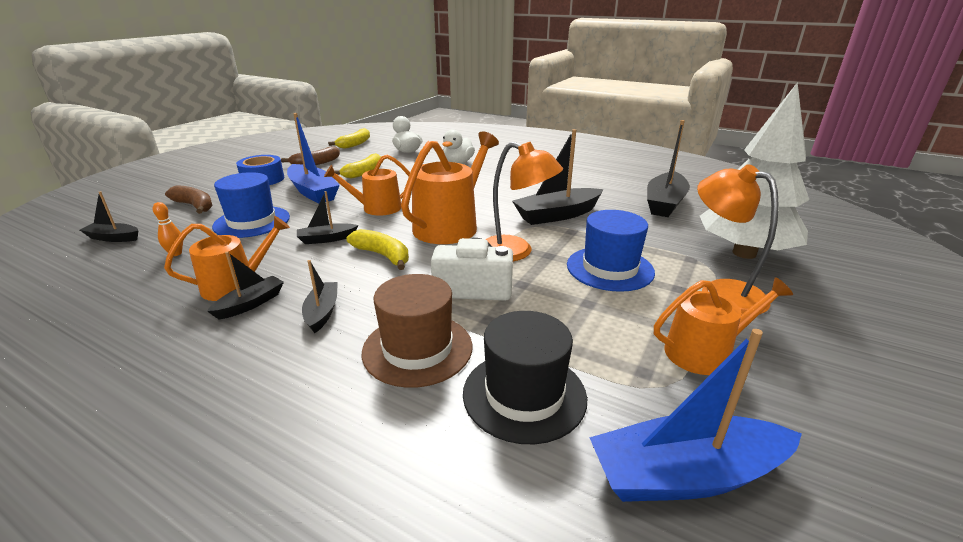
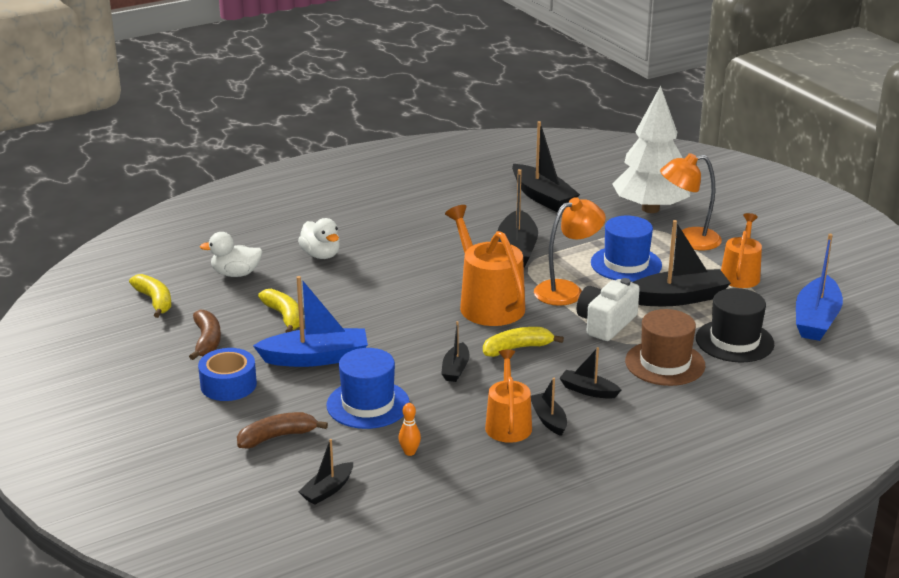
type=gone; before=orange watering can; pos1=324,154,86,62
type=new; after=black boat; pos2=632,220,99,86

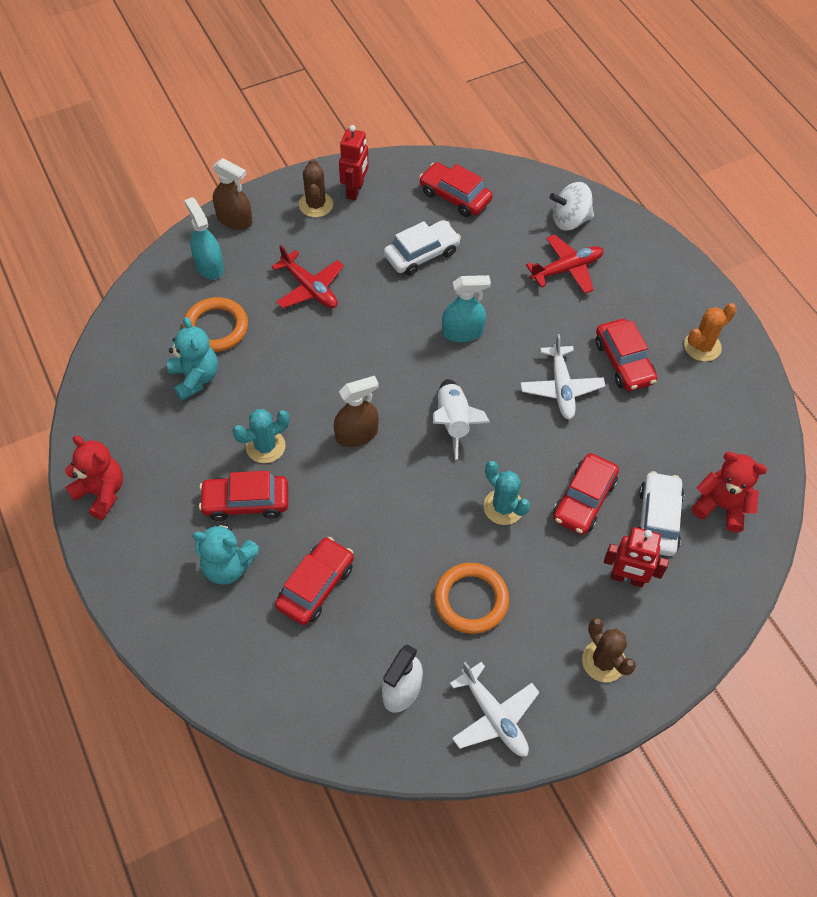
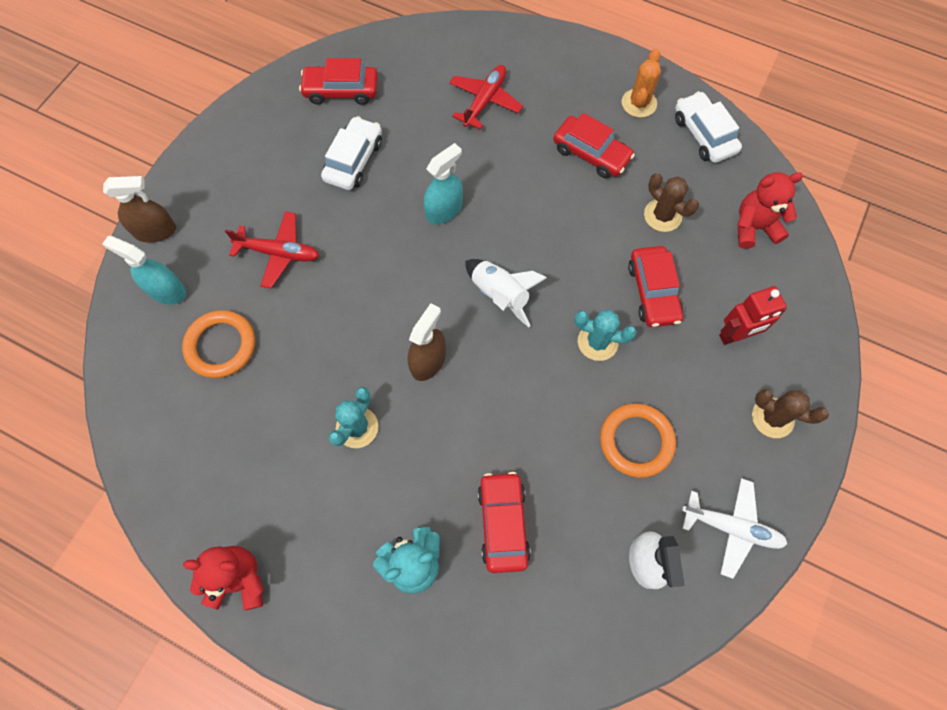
type=gone; before=turquoise teddy bear; pos1=167,317,51,84
type=gone; before=red car; pos1=199,471,89,50
type=gone; before=red robot; pos1=339,125,30,76
type=gone; before=white plane; pos1=520,334,85,86
type=gone; before=white spinning top; pos1=549,182,45,49
type=shifted; before=brown cactus; pos1=299,159,34,59; pos2=644,173,55,59
type=shifted; before=white car; pos1=638,471,46,85; pos2=675,91,67,72

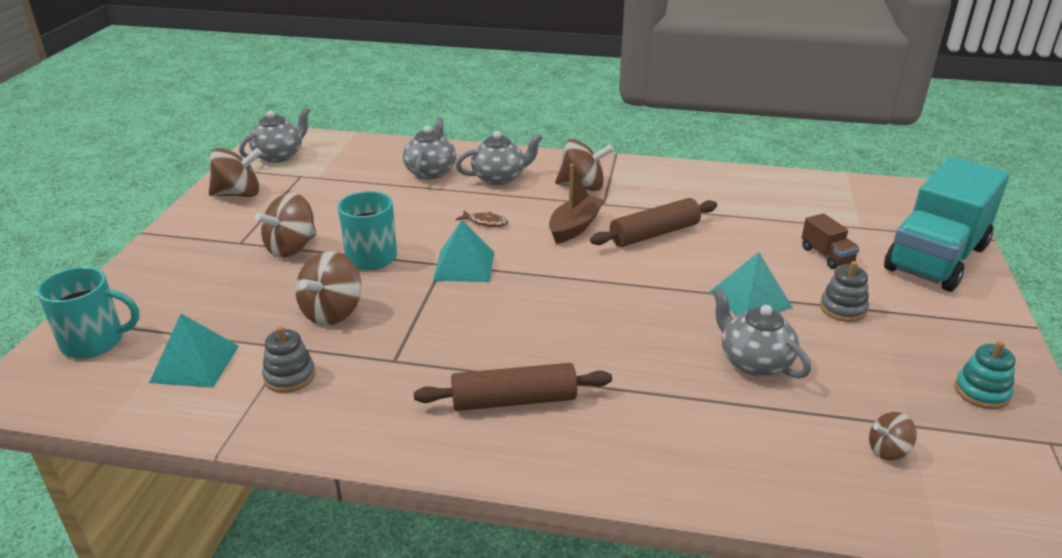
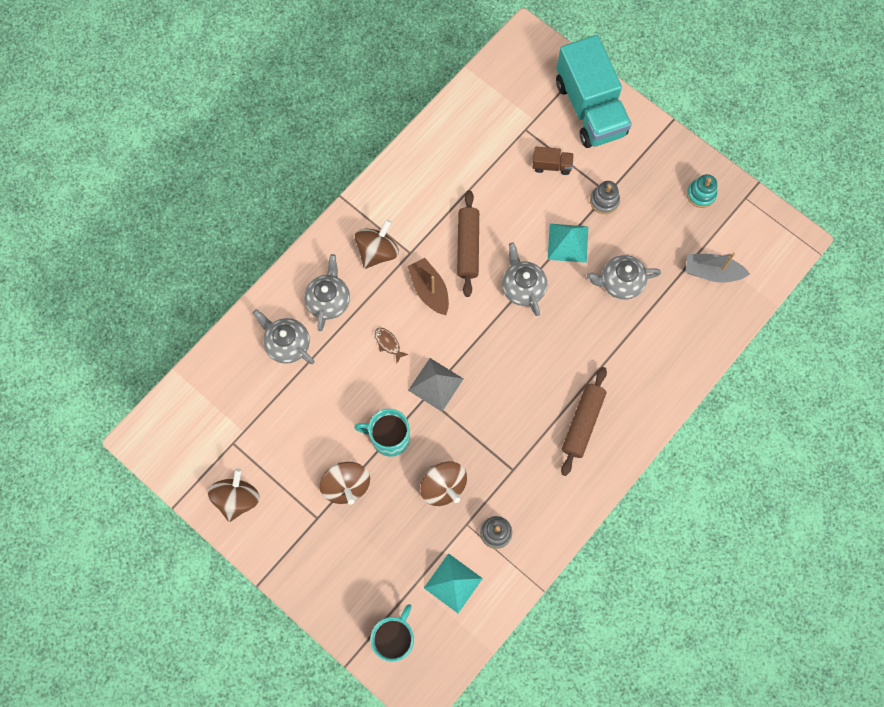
type=shifted; before=grey teapot; pos1=239,107,71,56; pos2=502,242,45,74
type=swapped; before=brown spinning top; after=grey boat; pos1=869,412,48,48; pos2=685,252,65,31
type=repainted; before=turquoise pyramid; after=grey pyramid; pos1=433,220,61,62; pos2=408,358,55,54
type=rotated; before=brown fish; pos1=456,210,52,17; pos2=375,328,34,35; turn=-90

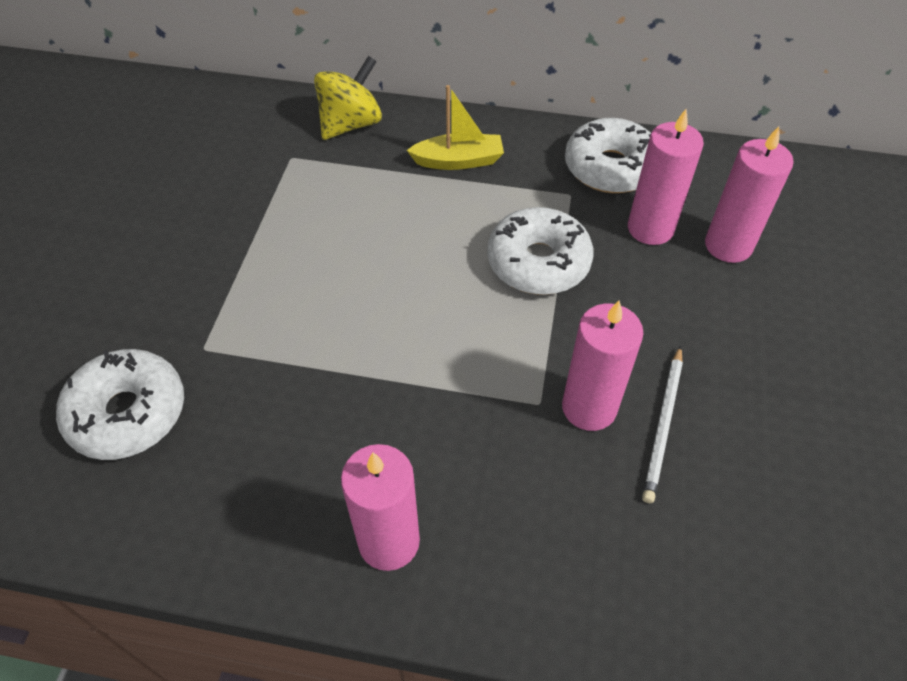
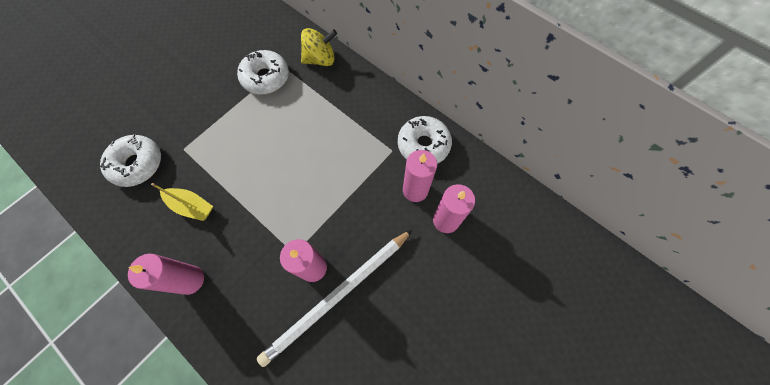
type=shifted; before=yellow boat; pos1=407,85,97,85; pos2=151,183,62,38
type=shifted; before=white donut; pos1=487,207,107,88; pos2=237,50,52,44
type=scaled; before=white pencil; pos1=642,346,41,157; pos2=257,230,155,137; scale=1.99

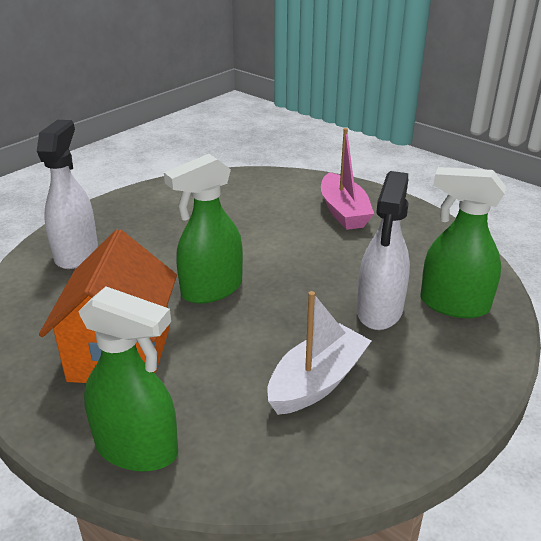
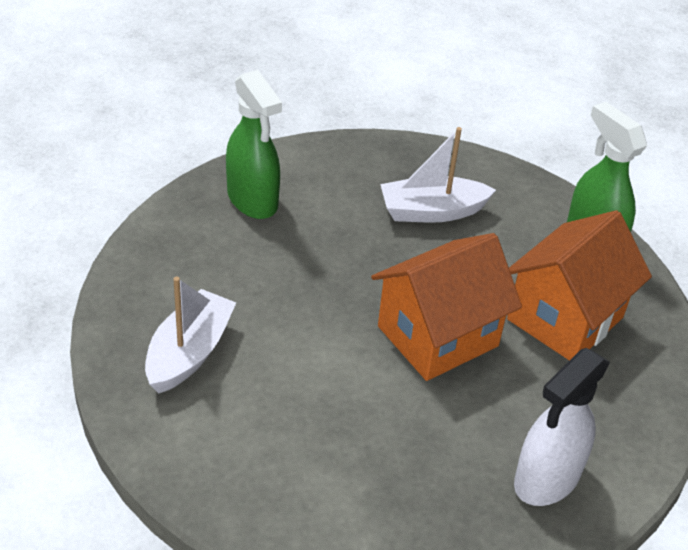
type=gone; before=white spray bottle; pos1=357,171,53,159
type=swapped; before=green spray bottle; after=orange house; pos1=164,154,79,150; pos2=371,233,151,148
type=repainted; before=pink boat; after=white boat; pos1=321,128,53,102; pos2=145,277,91,117

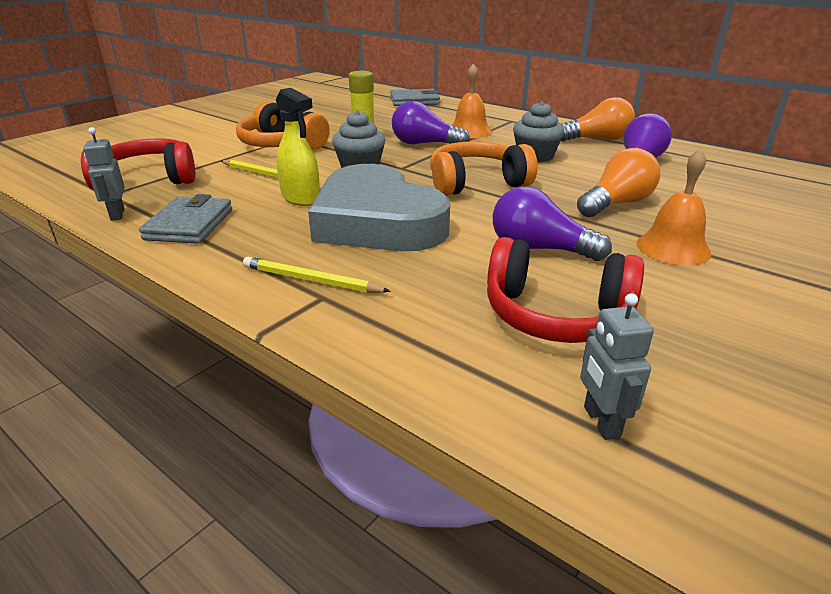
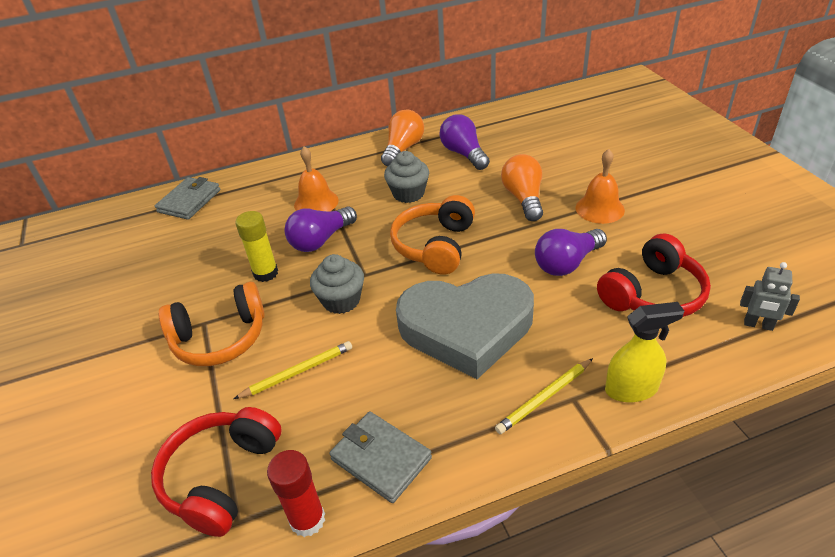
type=shifted; before=yellow spray bottle; pos1=276,88,44,118; pos2=605,302,79,100
type=swapped; before=grey robot; after=red glue stick; pos1=83,127,42,94; pos2=267,450,58,87

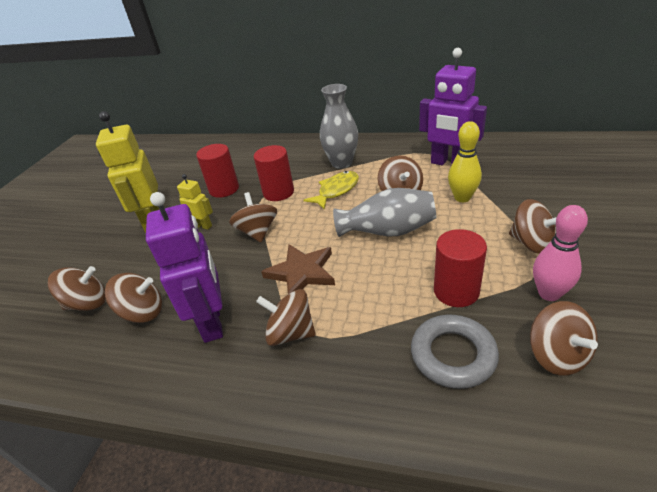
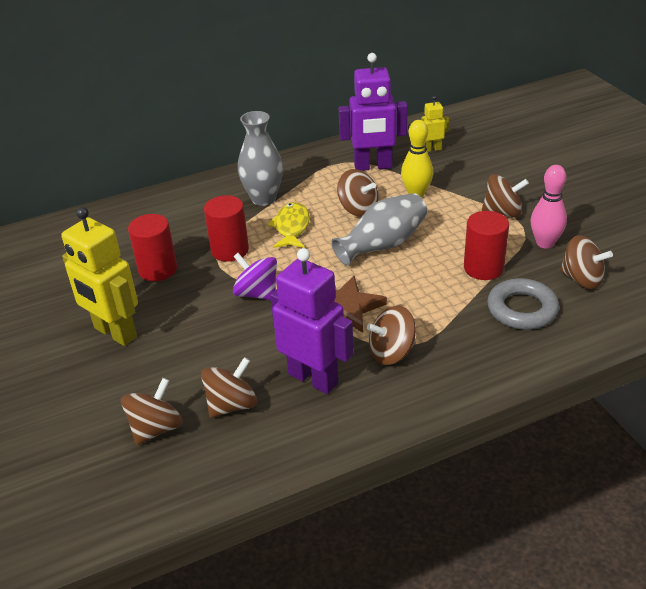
type=shifted; before=yellow robot; pos1=177,174,36,56; pos2=422,96,27,56
type=repainted; before=brown spinning top; after=purple spinning top; pos1=229,192,48,50; pos2=233,253,44,47

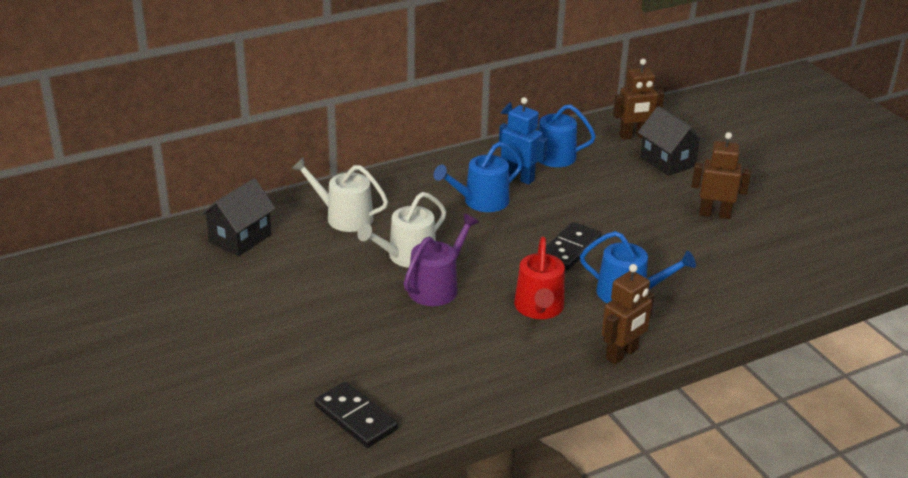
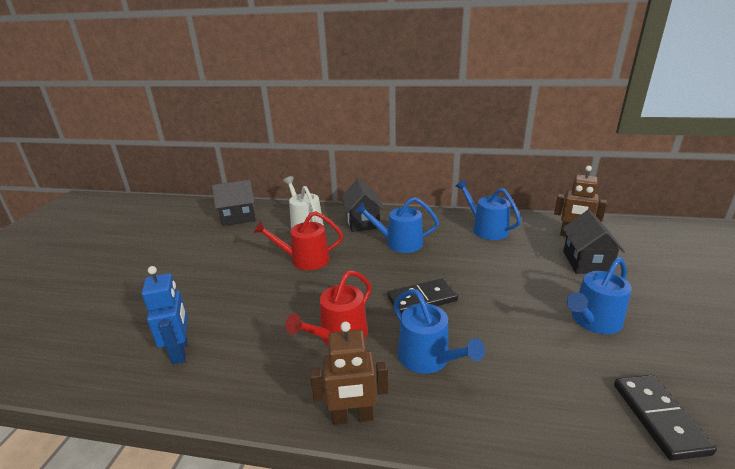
type=gone; before=purple watering can; pos1=404,214,75,92
type=new; after=black house; pos2=341,179,43,53
type=shifted; before=black domino; pos1=314,382,84,66; pos2=614,375,103,86
type=shifted; before=blue robot; pos1=499,97,49,88; pos2=142,266,46,98
type=swapped; before=brown robot; after=blue watering can; pos1=691,132,60,87; pos2=567,257,65,77
type=repainted; before=white watering can; after=red watering can; pos1=357,192,89,76; pos2=253,211,90,59

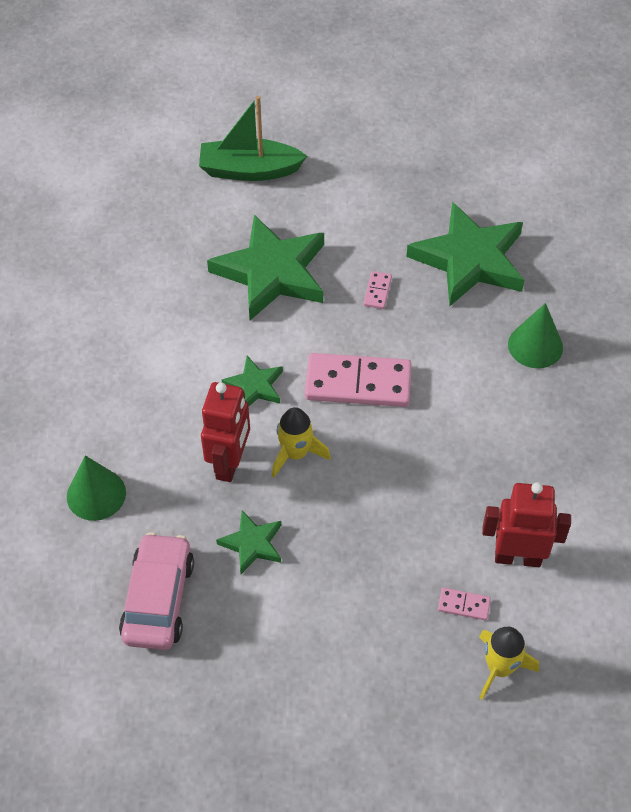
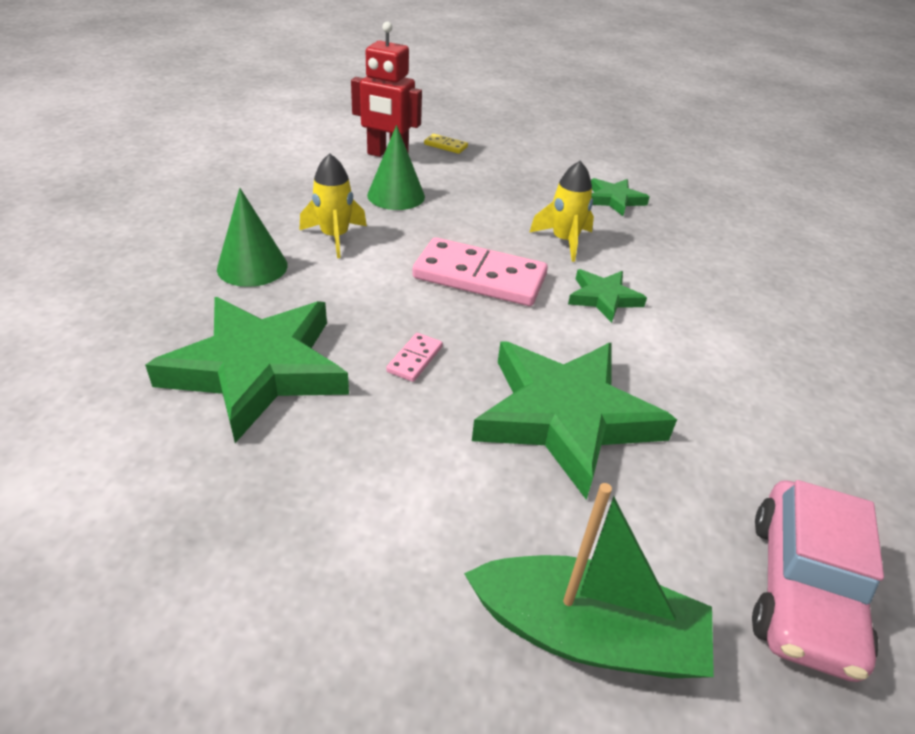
type=gone; before=red robot; pos1=201,382,49,100
type=shifted; before=green cone; pos1=67,456,59,65; pos2=367,125,58,85
type=shifted; before=pink car; pos1=119,532,75,118; pos2=752,480,132,202
type=shifted; before=yellow rocket; pos1=479,627,60,73; pos2=300,153,67,105
type=repainted; before=pink domino; after=yellow domino; pos1=438,588,53,32; pos2=424,134,44,20

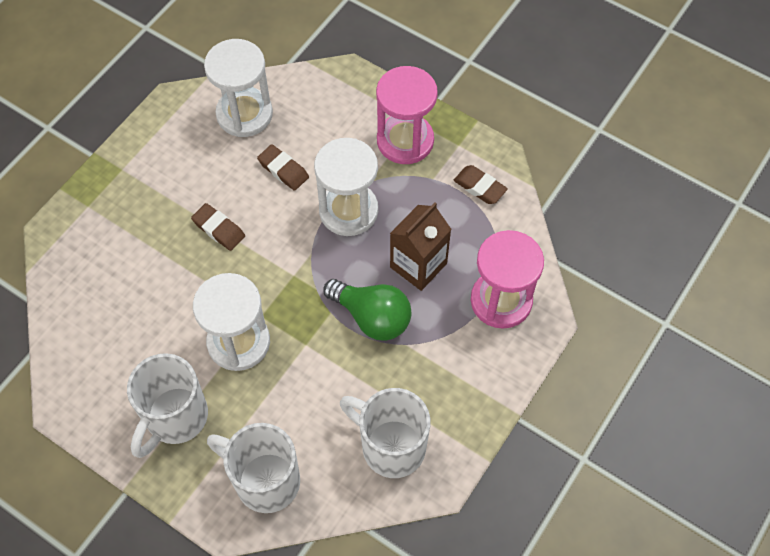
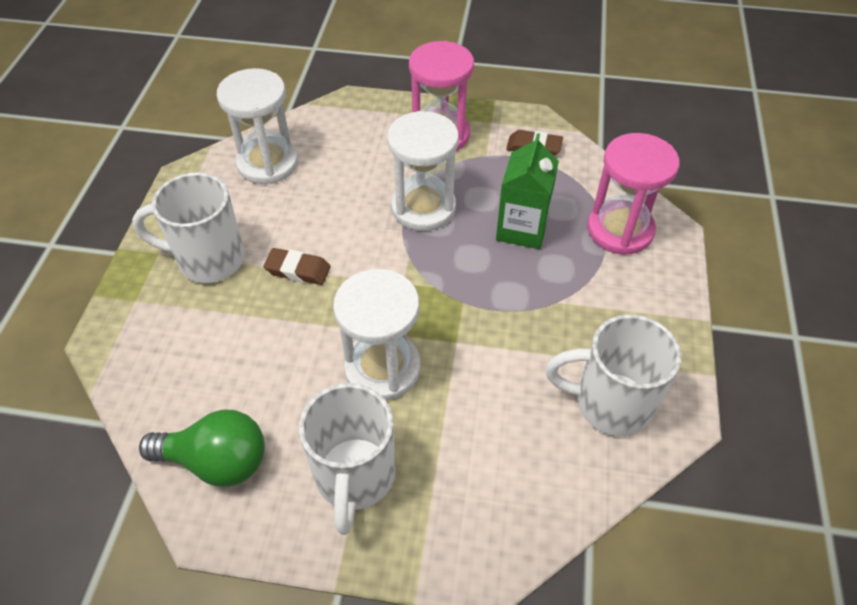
type=gone; before=brown eraser; pos1=257,144,52,47
type=shifted; before=white mug; pos1=207,423,93,90; pos2=132,172,113,111
type=shifted; before=green light bulb; pos1=324,279,87,62; pos2=139,410,126,77
type=repainted; before=brown carton; after=green carton; pos1=390,202,61,89; pos2=496,133,63,116

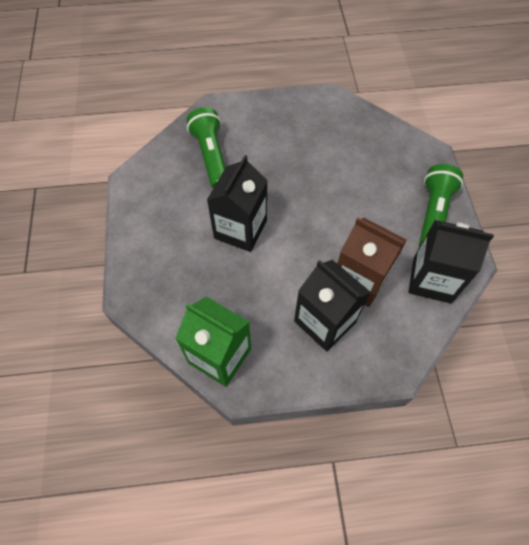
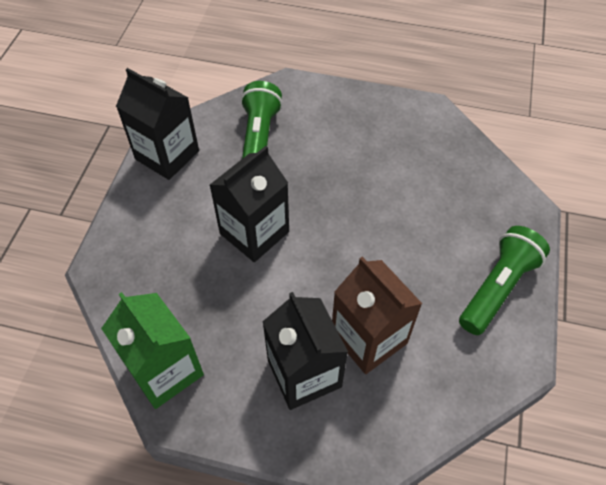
type=shifted; before=black carton; pos1=408,220,86,83; pos2=116,68,83,112

